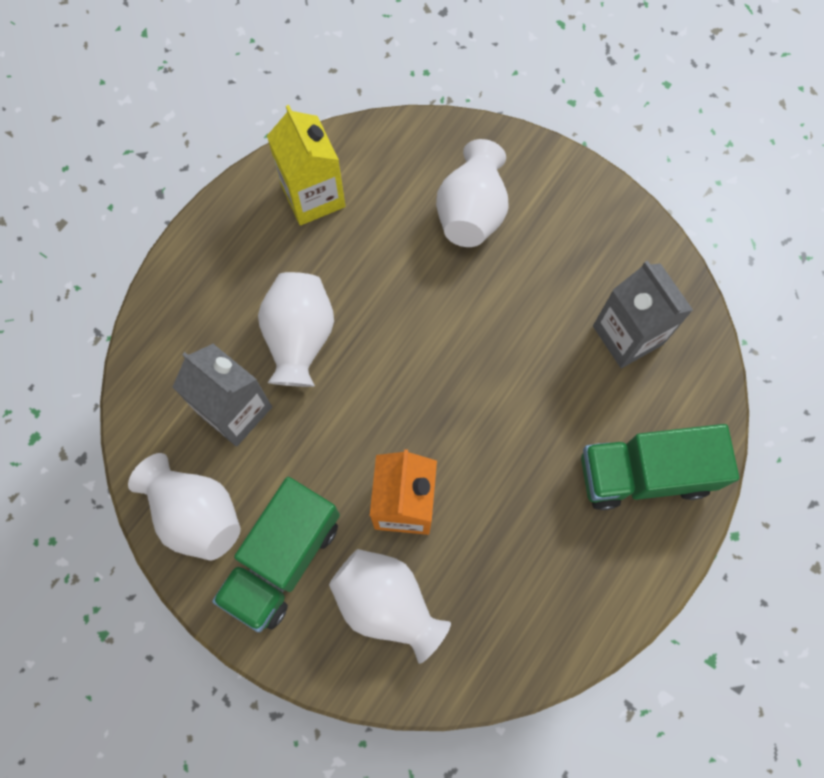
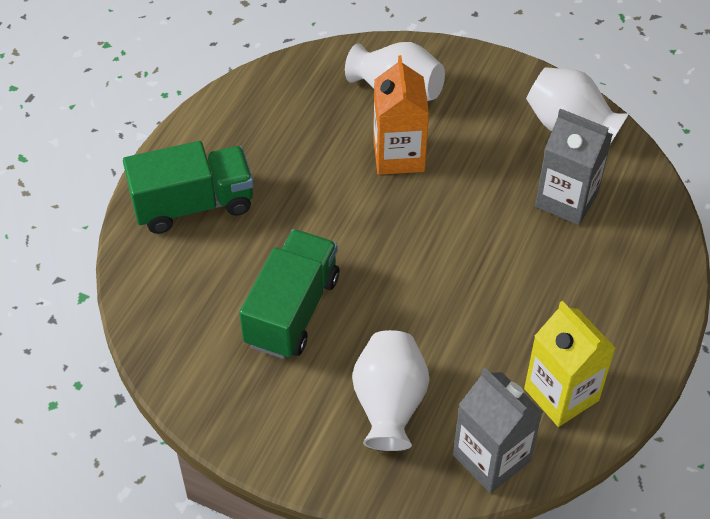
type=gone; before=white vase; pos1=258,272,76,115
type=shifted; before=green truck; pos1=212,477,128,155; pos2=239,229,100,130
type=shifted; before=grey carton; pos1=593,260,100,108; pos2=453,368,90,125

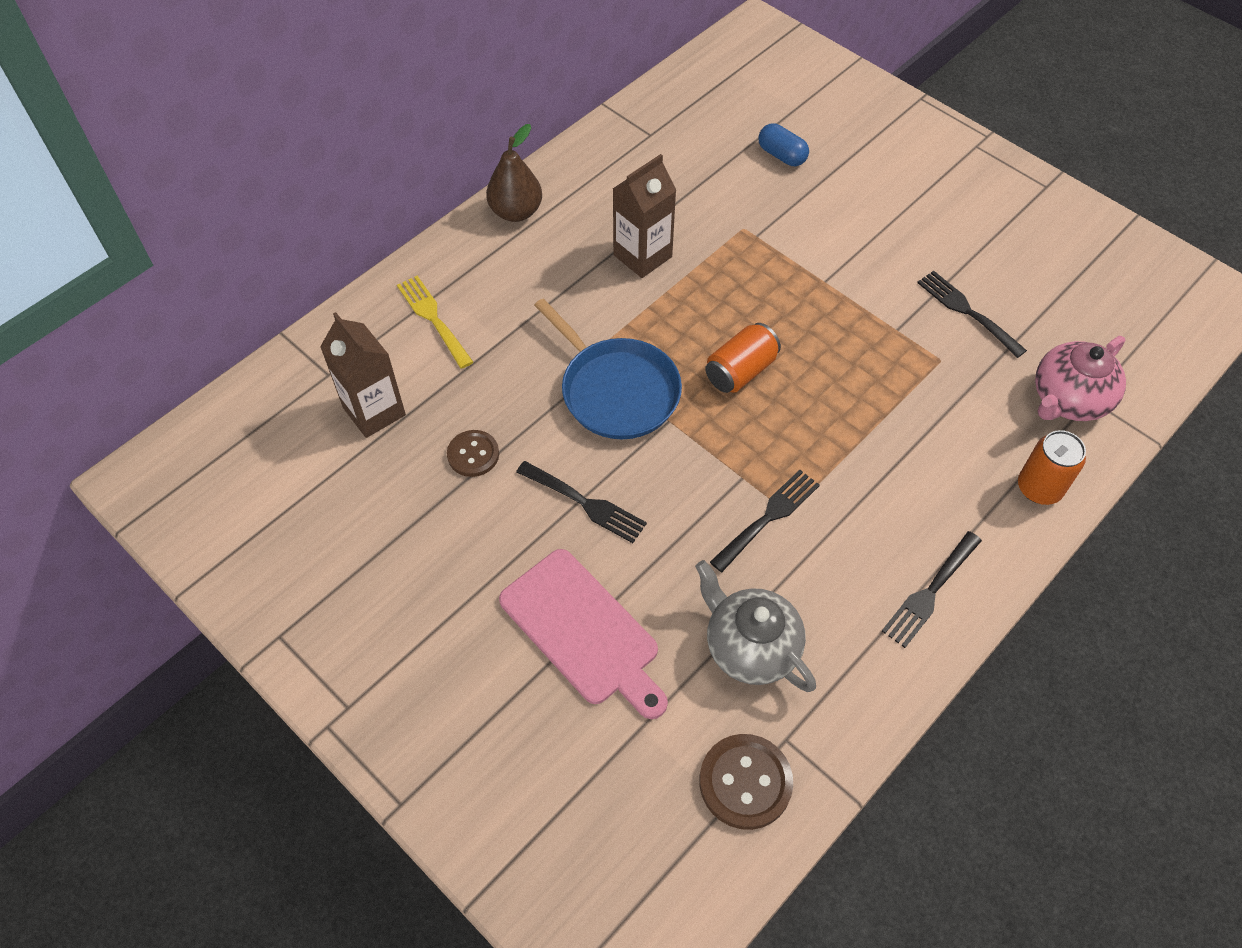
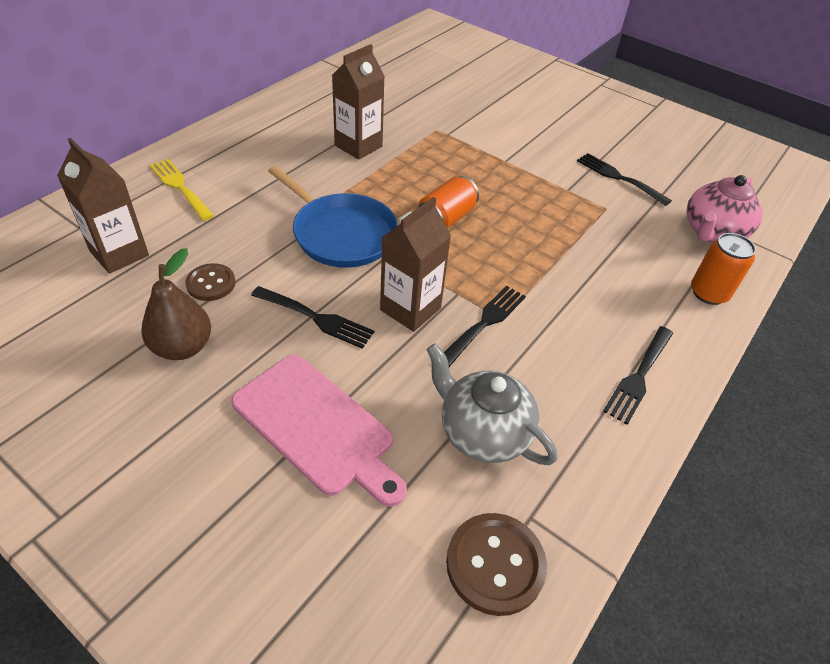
type=gone; before=blue capsule; pos1=758,123,51,43
type=new; after=brown carton; pos2=380,197,71,135
type=shifted; before=brown pear; pos1=486,124,56,98; pos2=141,248,70,112

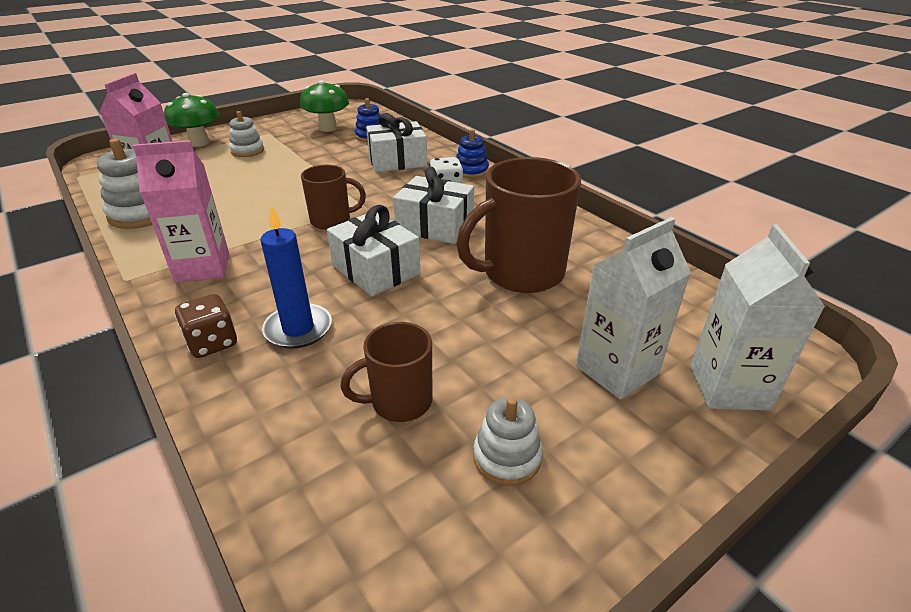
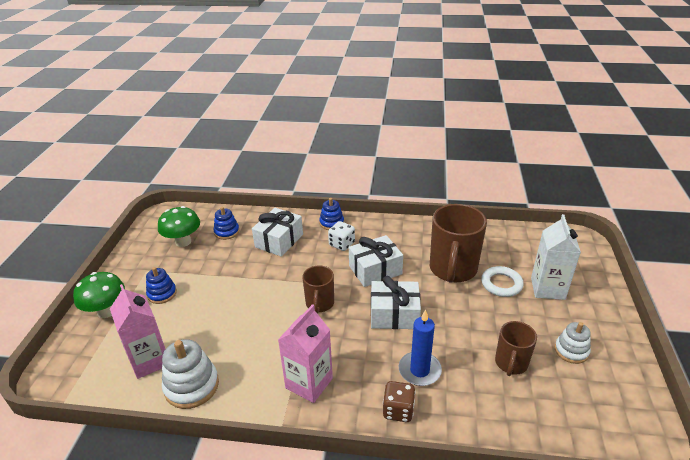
type=gone; before=white carton; pos1=690,224,135,186
type=new; after=white ring; pos2=481,266,43,31
type=repainted; before=white stacking toy; after=blue stacking toy; pos1=229,111,35,46; pos2=146,267,31,37
type=rotated; before=brown mug; pos1=301,165,65,65; pos2=302,265,32,48; turn=150

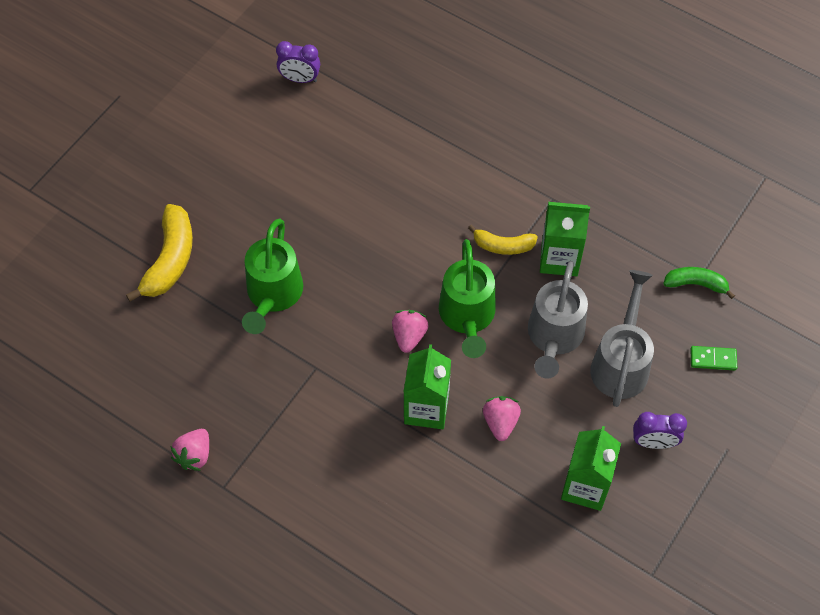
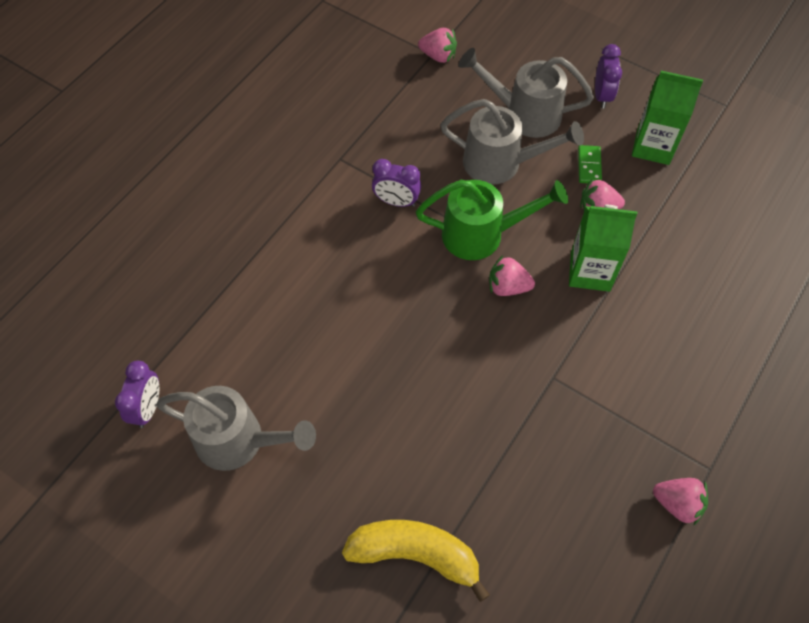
type=gone; before=green watering can; pos1=242,218,61,116
type=gone; before=green carton; pos1=540,202,50,74
type=new; after=grey watering can; pos2=156,386,160,85
type=shifted; before=green domino; pos1=691,346,46,24; pos2=578,145,24,38
type=swapped; before=yellow banana; after=purple clock; pos1=468,225,70,30; pos2=372,159,49,48
type=swapped; before=green banana; after=pink strawberry; pos1=663,267,72,32; pos2=418,28,39,35

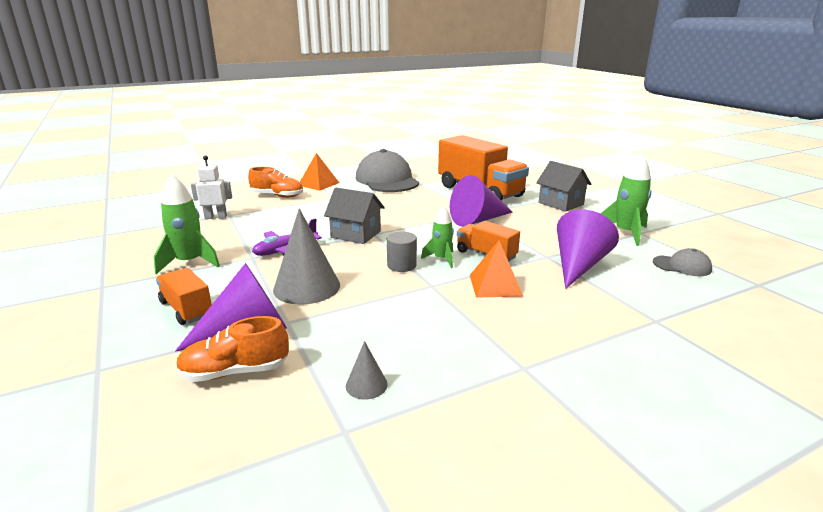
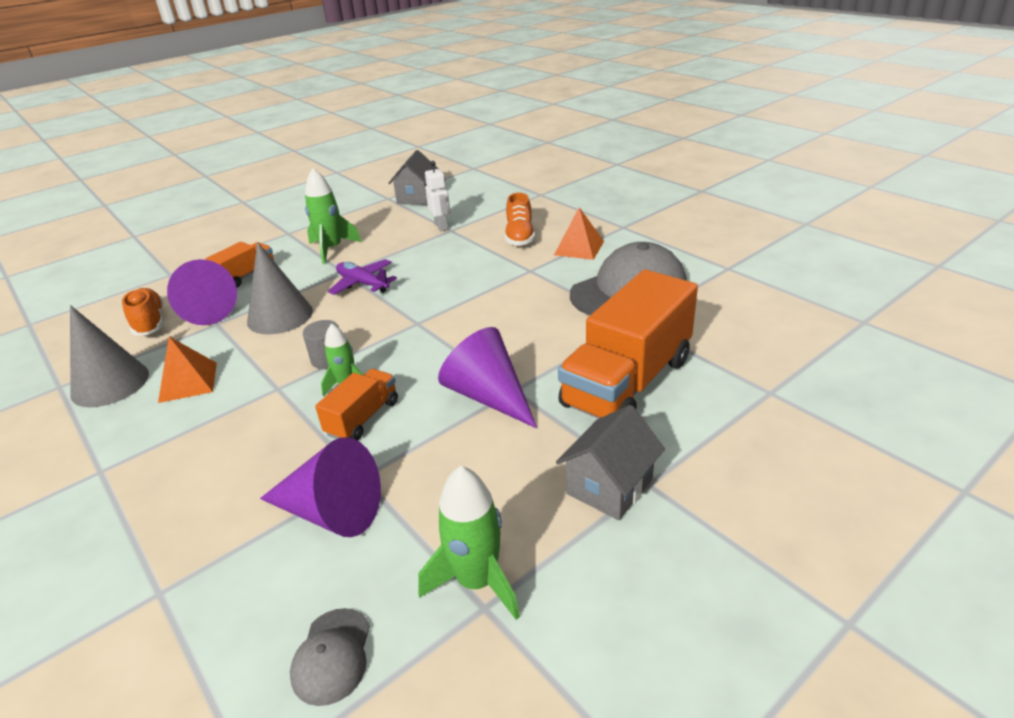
type=shifted; before=grey house; pos1=324,188,61,56; pos2=388,150,51,55
type=shifted; before=orange pyramid; pos1=470,241,54,57; pos2=158,337,59,66
type=scaled; before=grey cone; pos1=346,341,42,59; pos2=70,305,79,102; scale=2.12

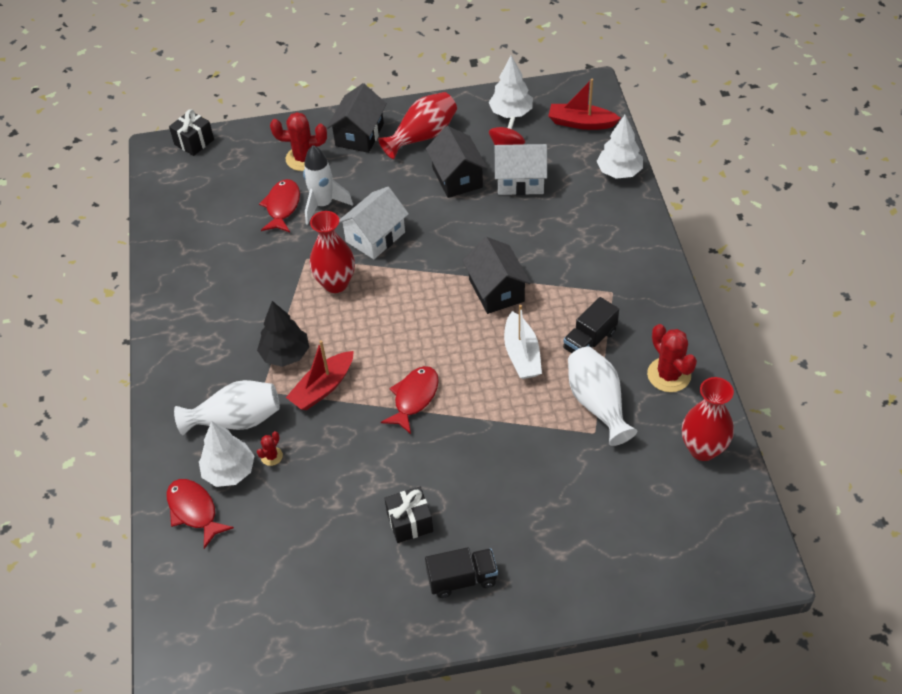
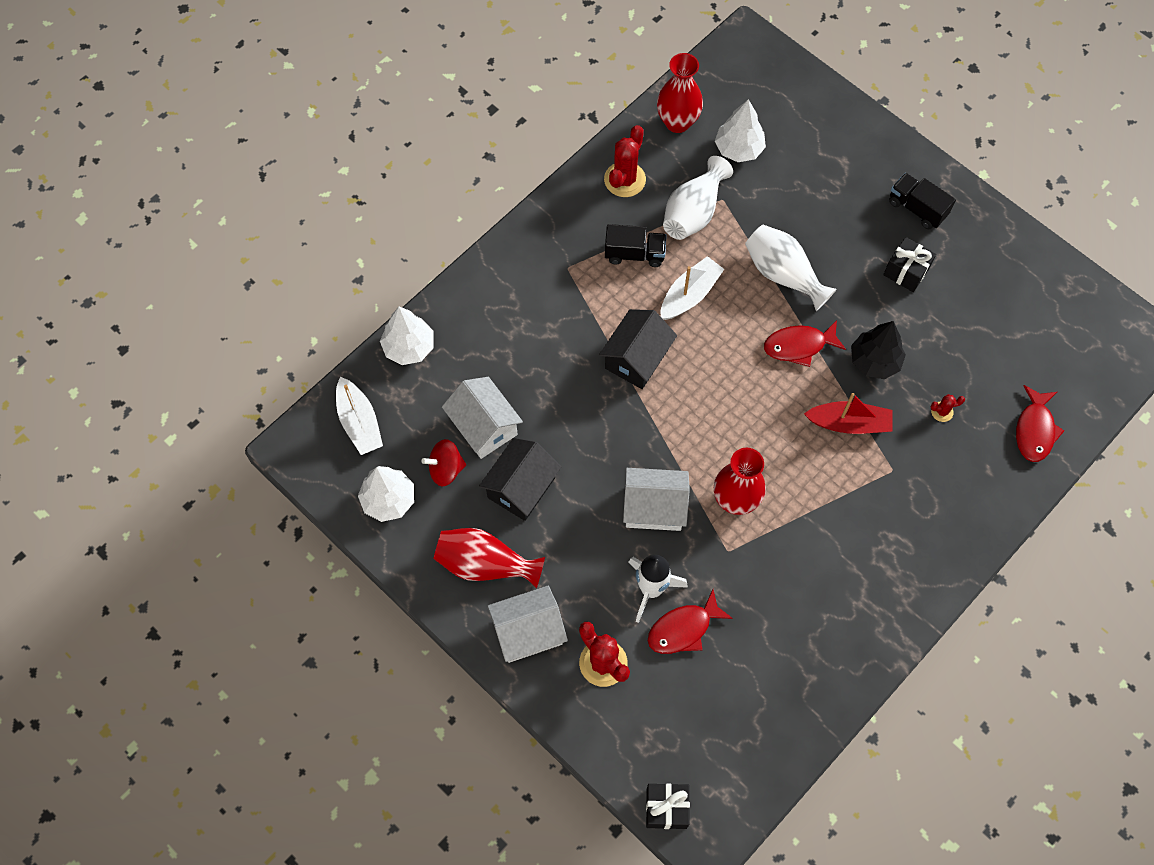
type=shifted; before=white vase; pos1=174,380,106,55; pos2=745,225,92,86
type=shifted; before=white tree; pos1=199,421,55,66; pos2=715,99,51,63
type=shifted; before=black tree; pos1=257,301,52,66; pos2=851,321,55,58
type=repainted; before=black house; after=white house; pos1=327,83,60,70; pos2=487,586,81,77
type=repainted; before=red boat; after=white boat; pos1=548,79,73,51; pos2=336,377,47,78

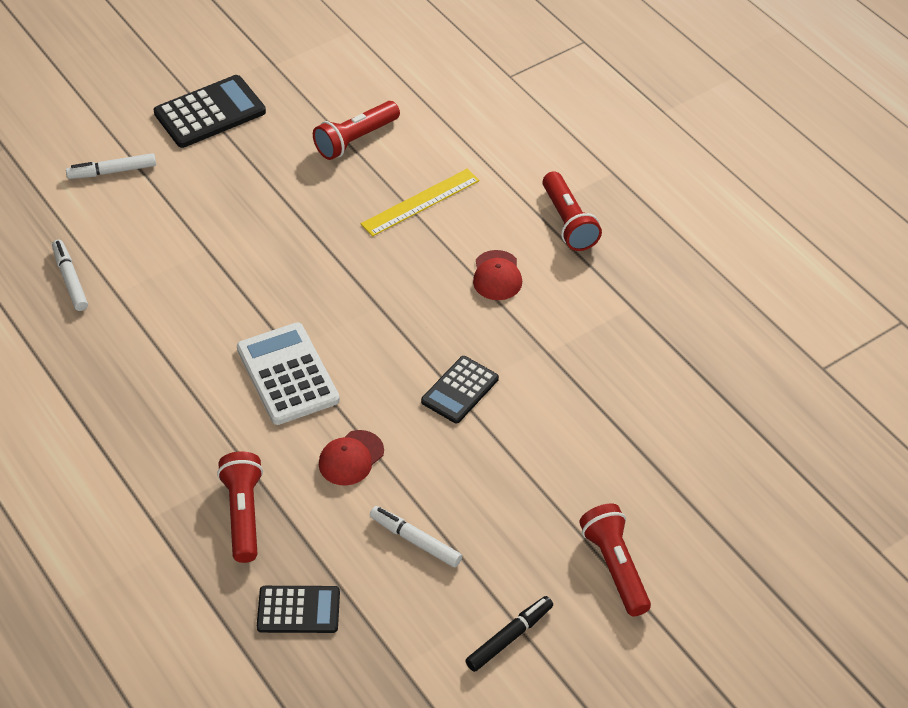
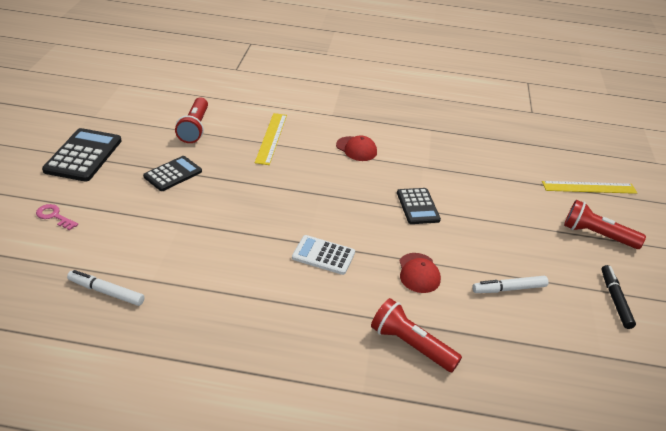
type=gone; before=red flashlight; pos1=542,171,60,80
type=new; after=yellow ruler; pos2=542,181,95,13
type=shifted; before=black calculator; pos1=257,586,83,47; pos2=143,156,59,35
type=swapped; before=white marker; after=pink key; pos1=66,153,90,26; pos2=36,204,42,27
type=scaled; before=white calculator; pos1=237,322,103,103; pos2=292,235,63,40; scale=0.65

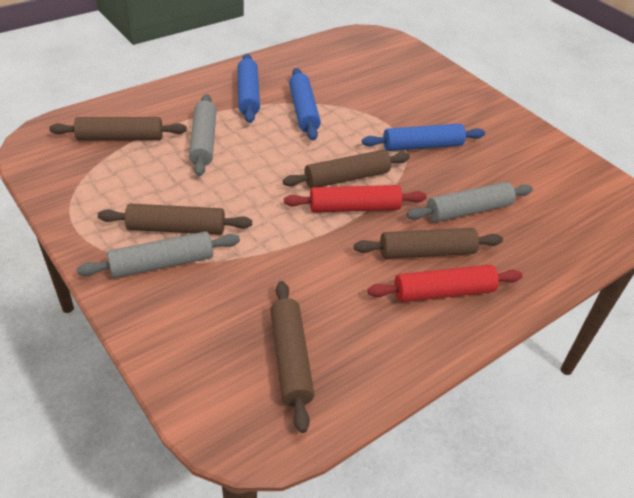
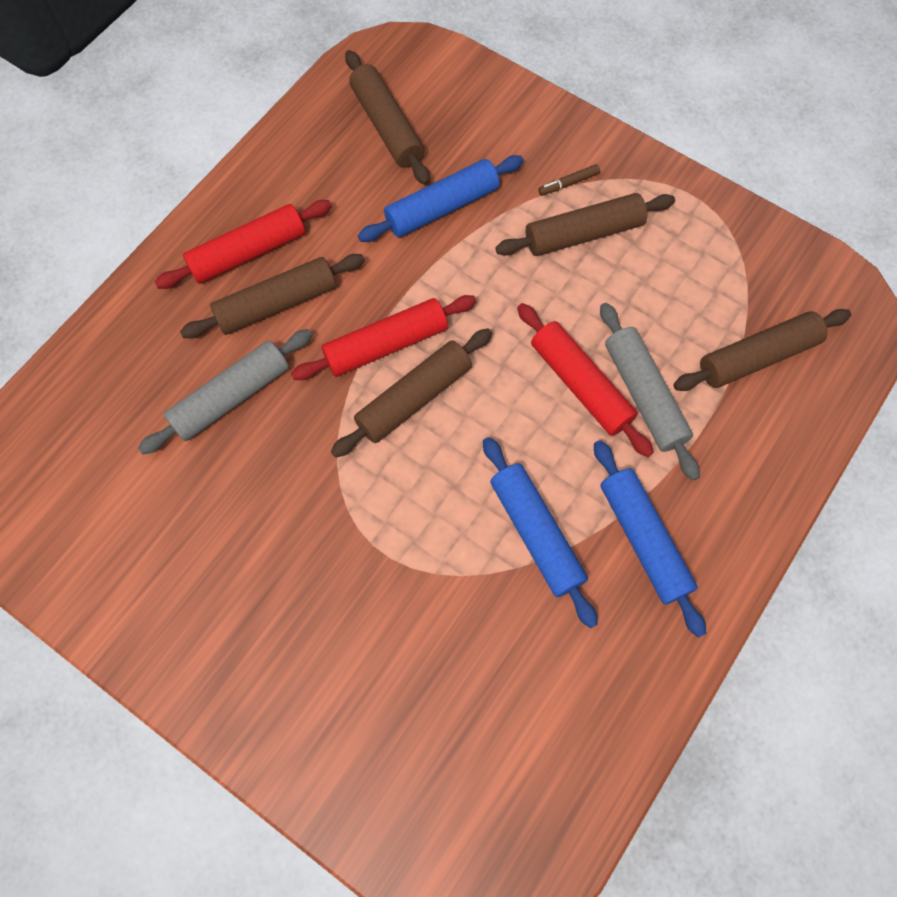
type=new; after=red rolling pin; pos2=517,303,137,154
type=shifted; before=blue rolling pin; pos1=362,124,123,27; pos2=358,155,166,87
type=swapped; before=grey rolling pin; after=brown marker; pos1=77,231,163,47; pos2=538,164,62,32

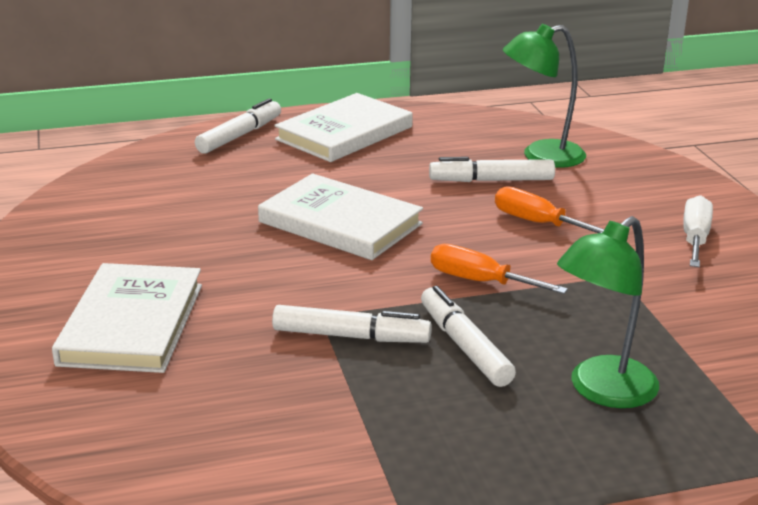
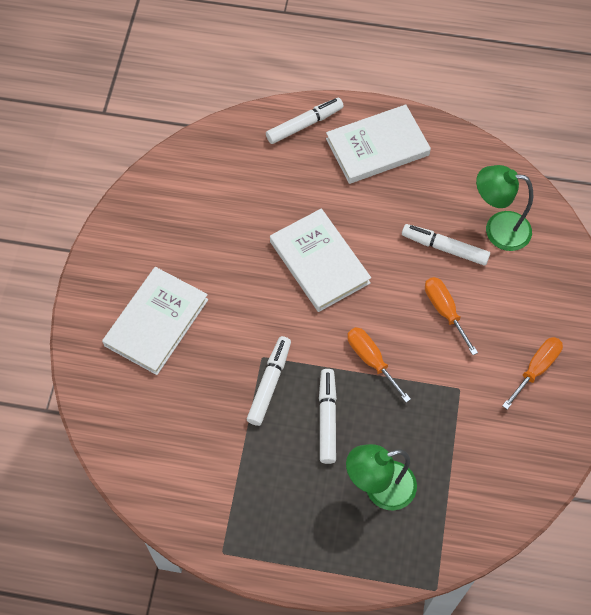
type=repainted; before=white screwdriver; after=orange screwdriver; pos1=683,195,30,72; pos2=502,337,61,73
type=rotated; before=white marker; pos1=272,305,160,38; pos2=247,336,44,90; turn=-105

